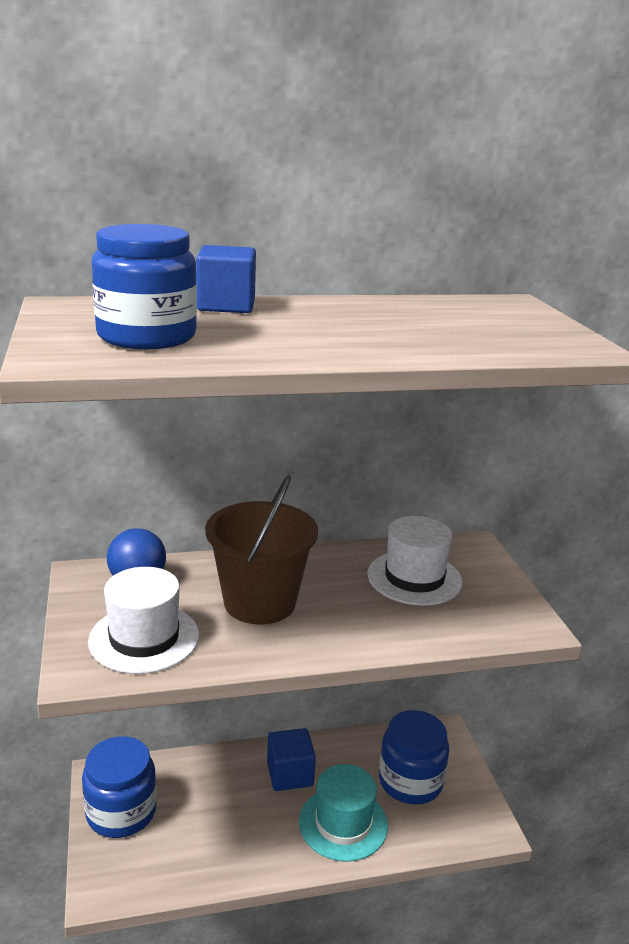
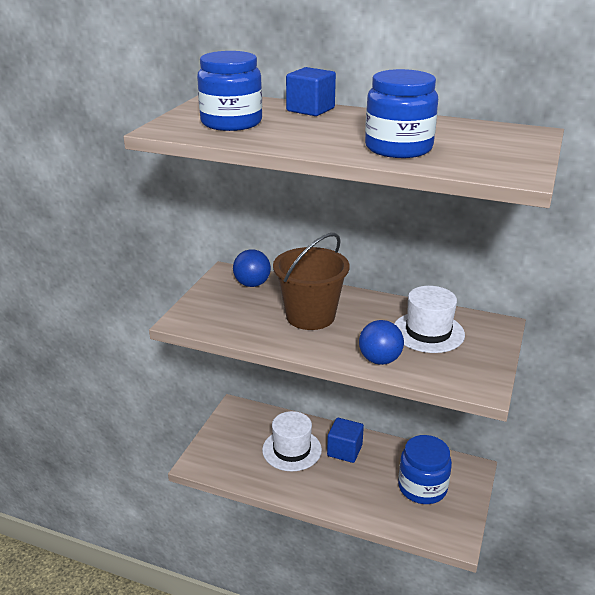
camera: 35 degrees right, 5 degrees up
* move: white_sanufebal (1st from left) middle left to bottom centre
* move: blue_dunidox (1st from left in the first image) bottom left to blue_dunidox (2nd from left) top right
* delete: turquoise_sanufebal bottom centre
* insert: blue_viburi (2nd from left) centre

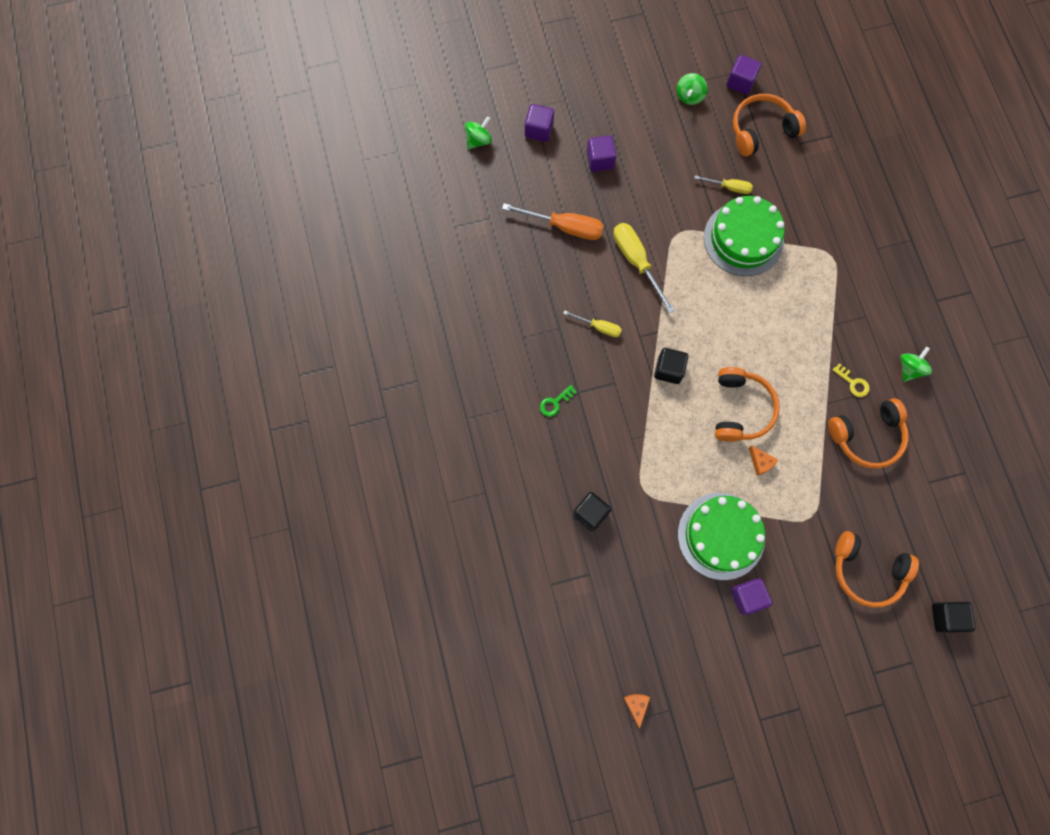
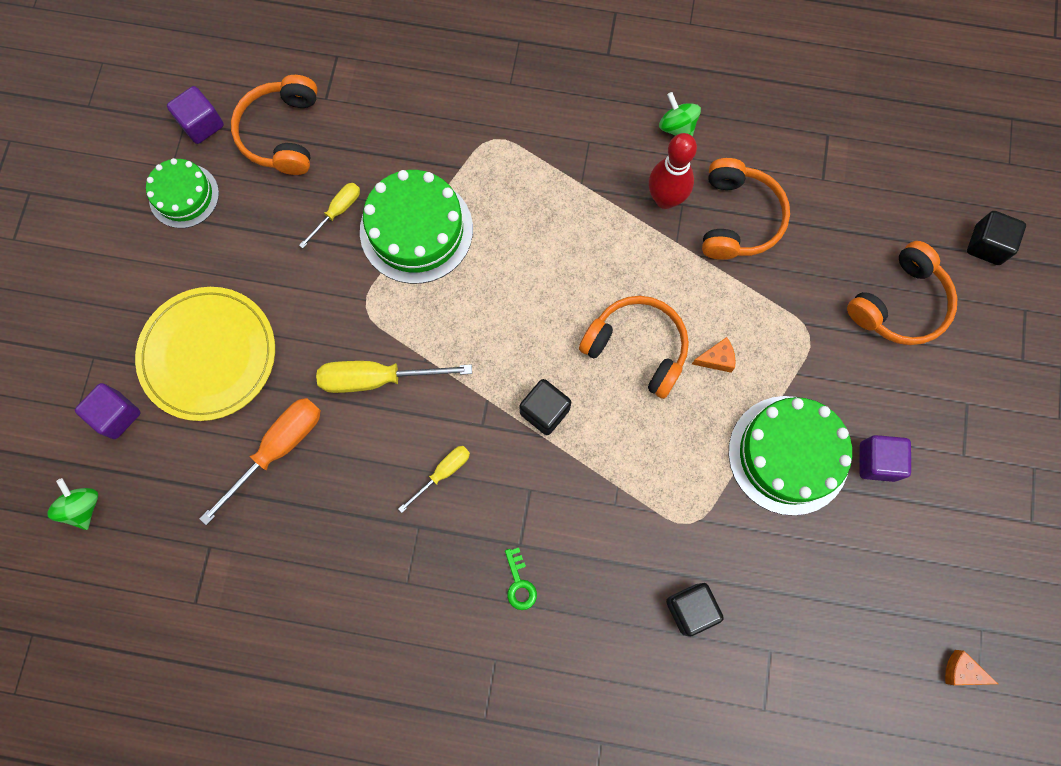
camera: 65 degrees left, 0 degrees up
* replace: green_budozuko (2nd from left) top centre to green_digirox (1st from left) top left
* replace: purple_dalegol (2nd from left) top centre to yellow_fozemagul middle left
* replace: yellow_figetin middle right to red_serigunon top centre

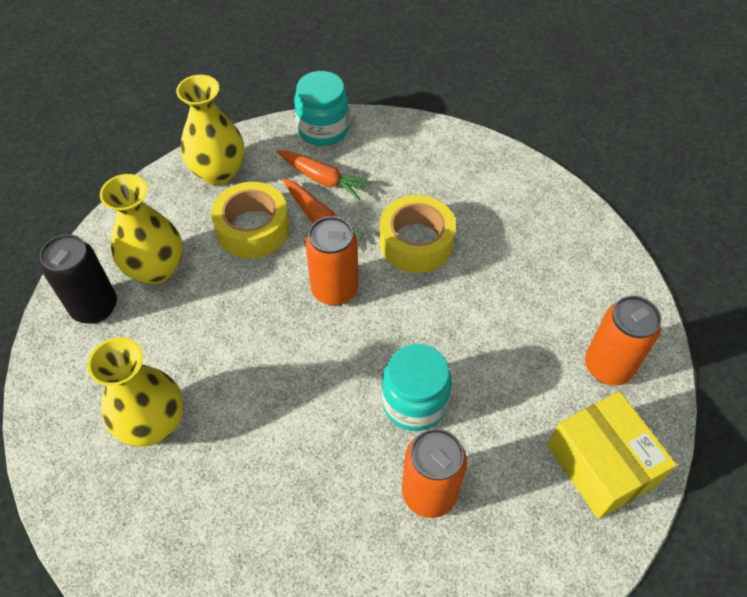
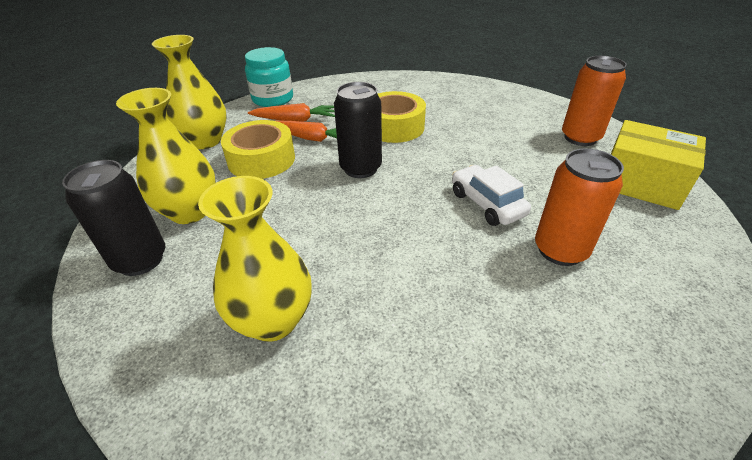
camera: 30 degrees left, 15 degrees down
* recolor: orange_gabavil (1st from left) centre to black_gabavil (2nd from left) top centre
* replace: turquoise_dunidox (2nd from left) centre to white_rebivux centre

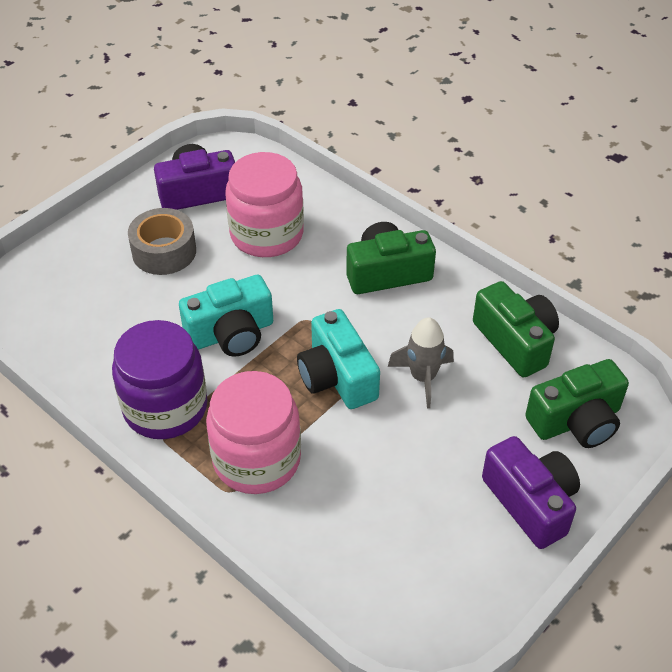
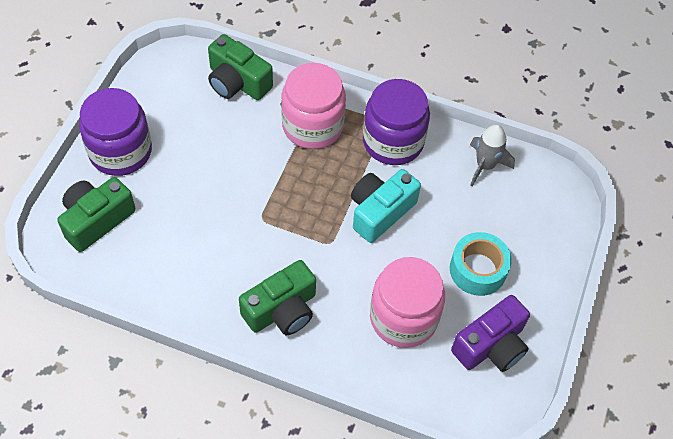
camera: 155 degrees right, 10 degrees up
* recolor: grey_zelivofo middle left to turquoise_zelivofo middle right
* move: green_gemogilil (2nd from left) middle right to top centre
* delete: turquoise_gemogilil (2nd from left) centre
* move: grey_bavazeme centre to middle right
* replace: purple_gemogilil (2nd from left) bottom right to purple_dunidox (1st from left) top left

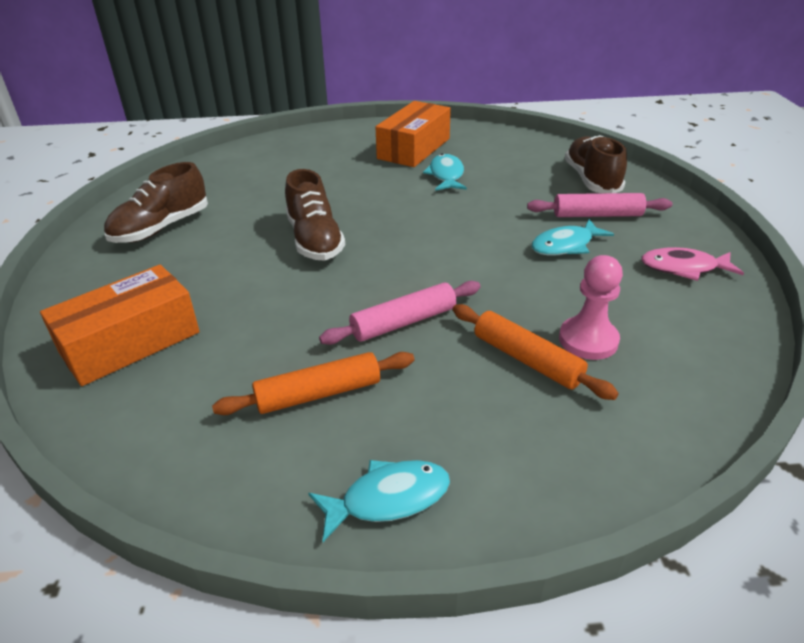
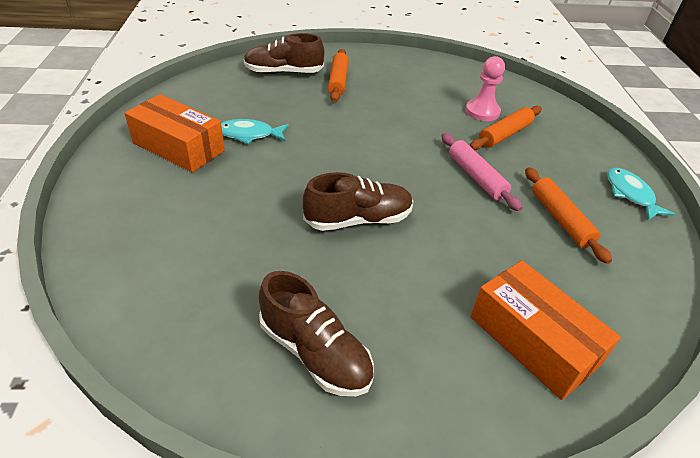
camera: 90 degrees left, 5 degrees up
* recolor: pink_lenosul (2nd from left) top right to orange_lenosul (1st from left) top centre
* delete: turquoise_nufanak (3rd from left) middle right
* delete: pink_nufanak middle right

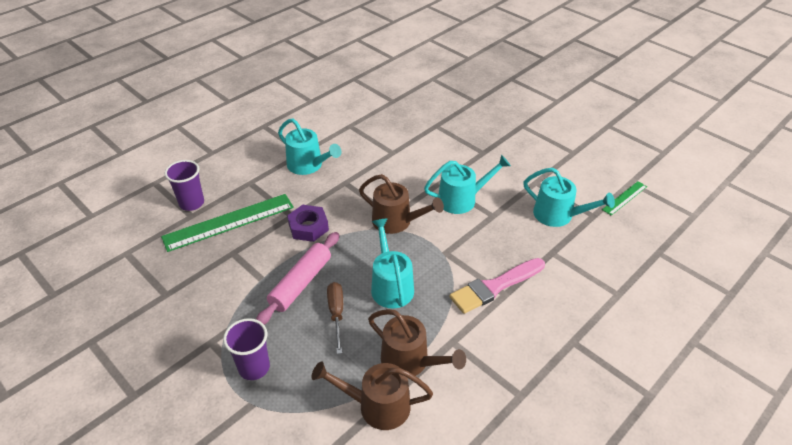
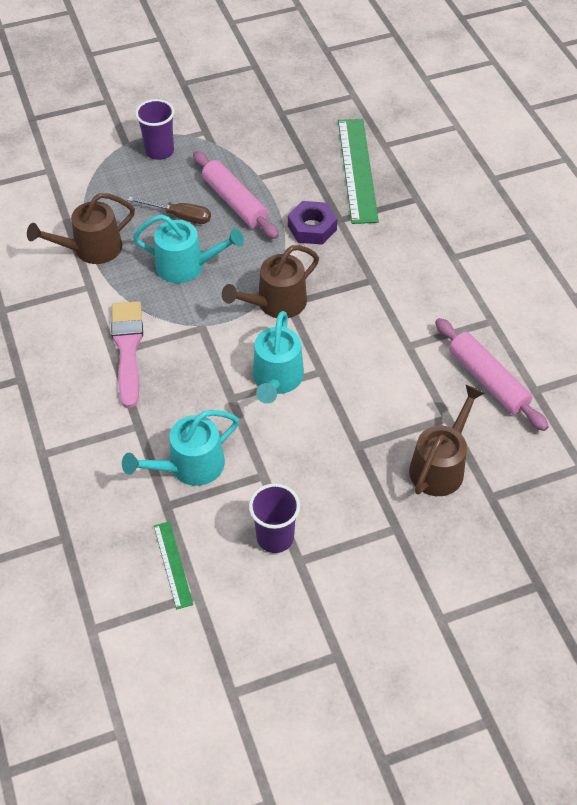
camera: 115 degrees right, 10 degrees up
* delete: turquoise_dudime (1st from left) top centre
* move: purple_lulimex (1st from left in the first image) middle left to purple_lulimex (2nd from left) centre
* move: brown_dudime (1st from left in the first image) bottom centre to brown_dudime (3rd from left) middle right
* insert: pink_lenosul (2nd from left) middle right

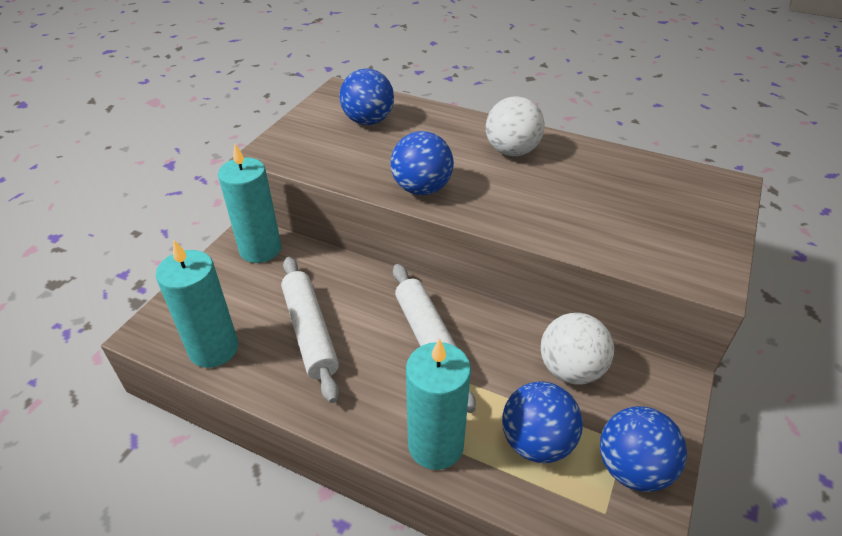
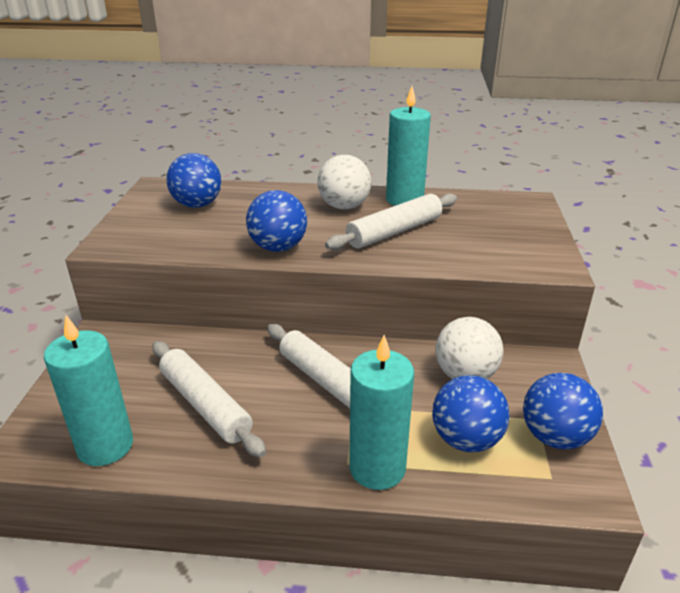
camera: 20 degrees left, 10 degrees down
* move: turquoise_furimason (2nd from left in the first image) middle left to turquoise_furimason (3rd from left) top centre
* insert: white_lenosul (3rd from left) centre

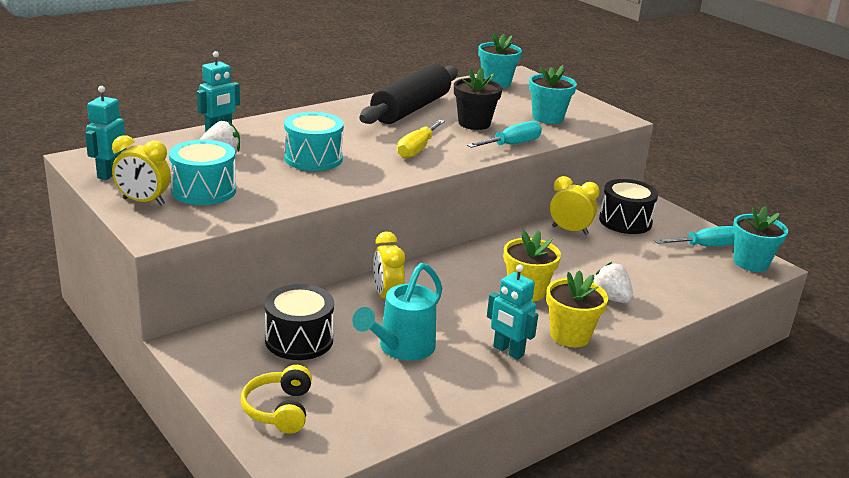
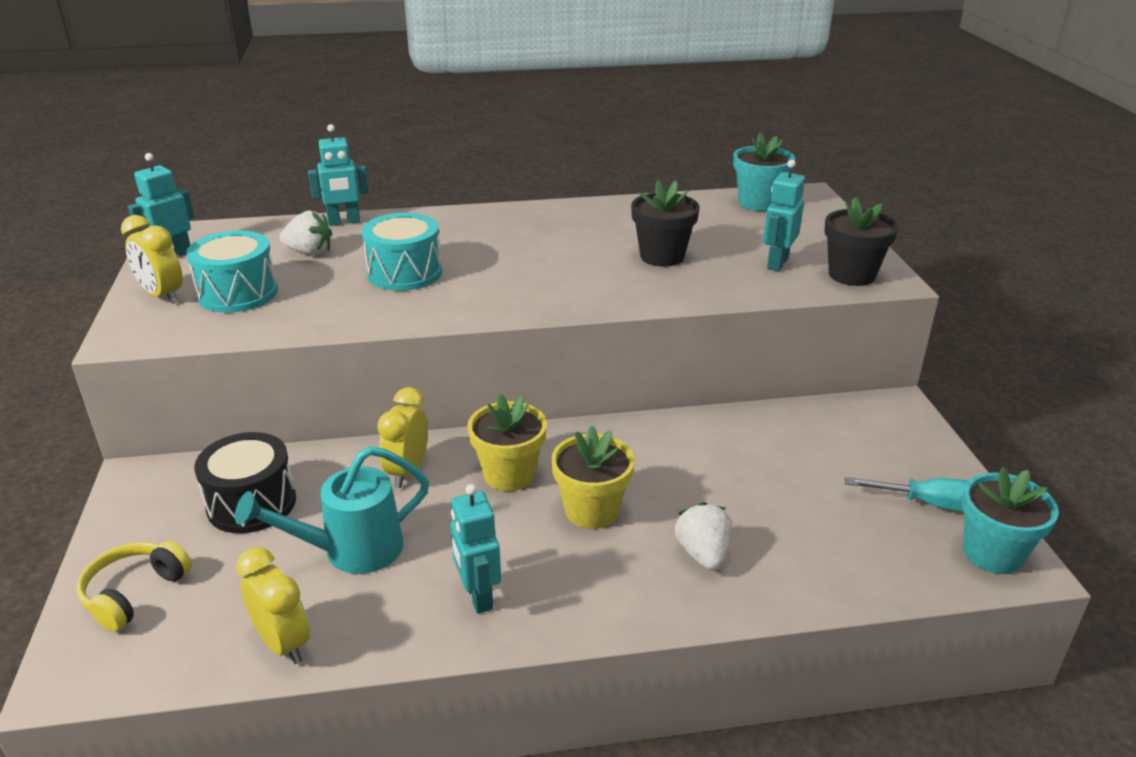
camera: 30 degrees right, 5 degrees up
* delete: black_lenosul top centre
* replace: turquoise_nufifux (2nd from left) top centre to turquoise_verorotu (4th from left) top right
* delete: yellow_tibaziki top centre
* delete: turquoise_tibaziki (1st from left) top centre
* move: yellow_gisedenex (3rd from left in the first image) middle right to yellow_gisedenex (2nd from left) bottom left
* delete: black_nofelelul (2nd from left) middle right
* move: yellow_nufifux (2nd from left in the first image) middle right to yellow_nufifux (1st from left) centre
* insert: black_nufifux (2nd from left) top right

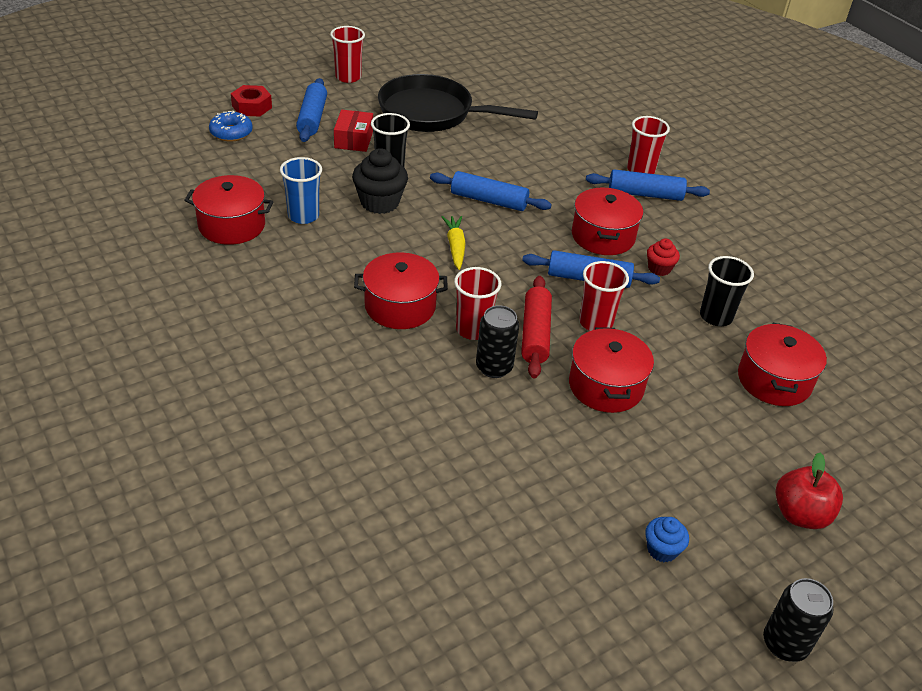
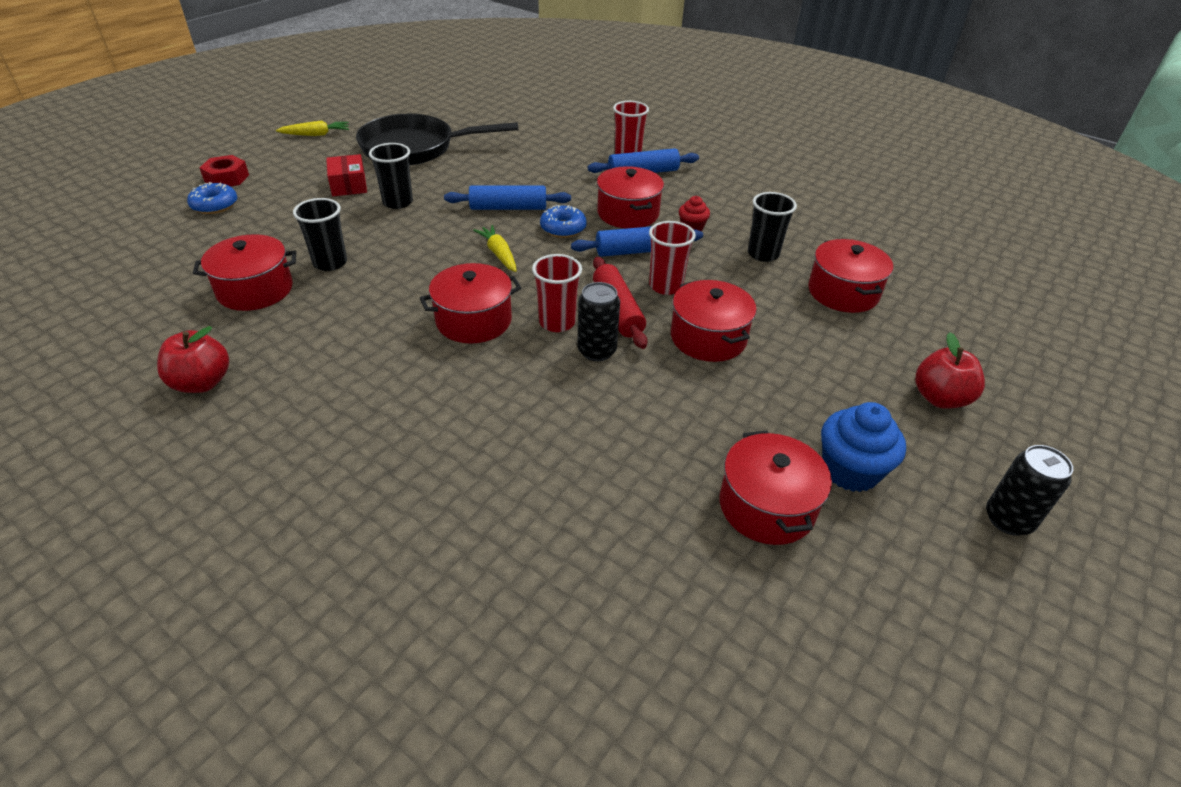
camera: 20 degrees left, 0 degrees up
* replace: red_lulimex (1st from left) top centre to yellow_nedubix (1st from left) top left
* delete: blue_lenosul (1st from left) top centre
* delete: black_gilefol top centre
* recolor: blue_lulimex top left to black_lulimex (1st from left) top left
* resize: blue_gilefol bottom right = middle right x1.77
* insert: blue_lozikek (2nd from left) top centre
* insert: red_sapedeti (1st from left) middle left
* insert: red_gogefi (5th from left) centre

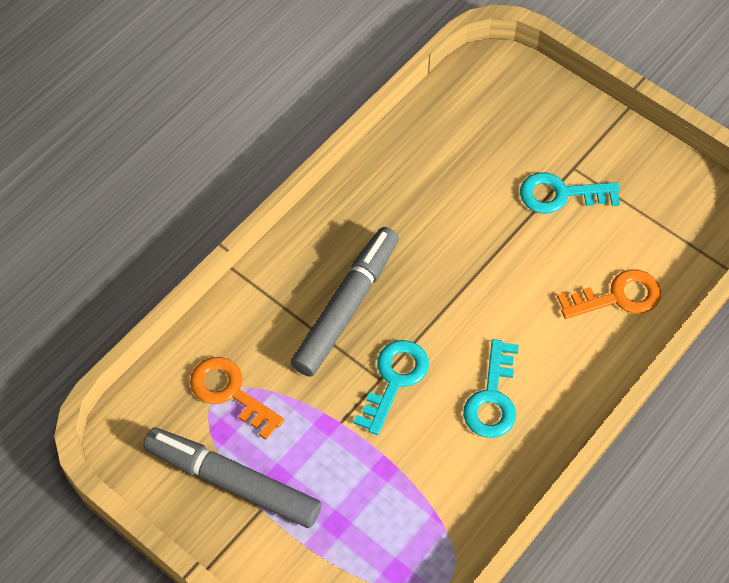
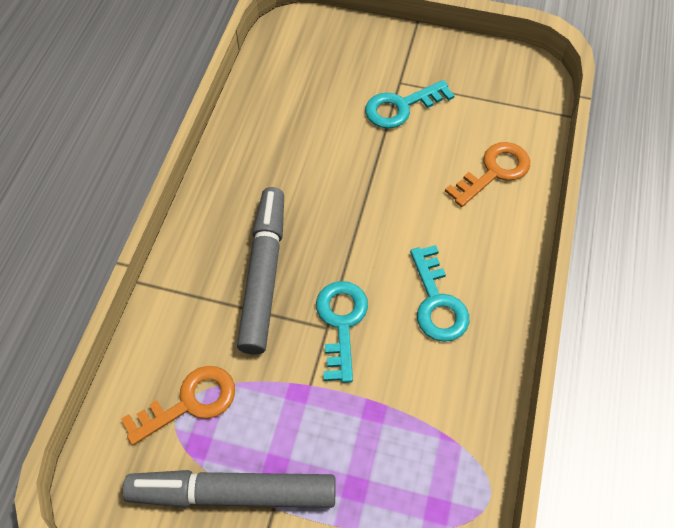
camera: 25 degrees left, 0 degrees up
* rotate: orange_figetin (1st from left) bottom left = bottom left 135 degrees clockwise

